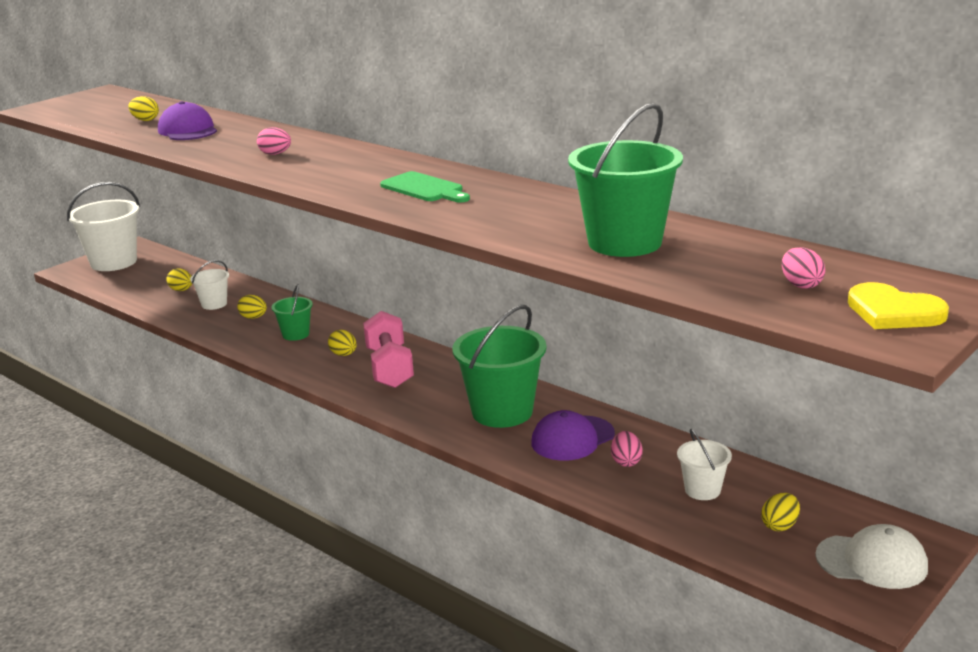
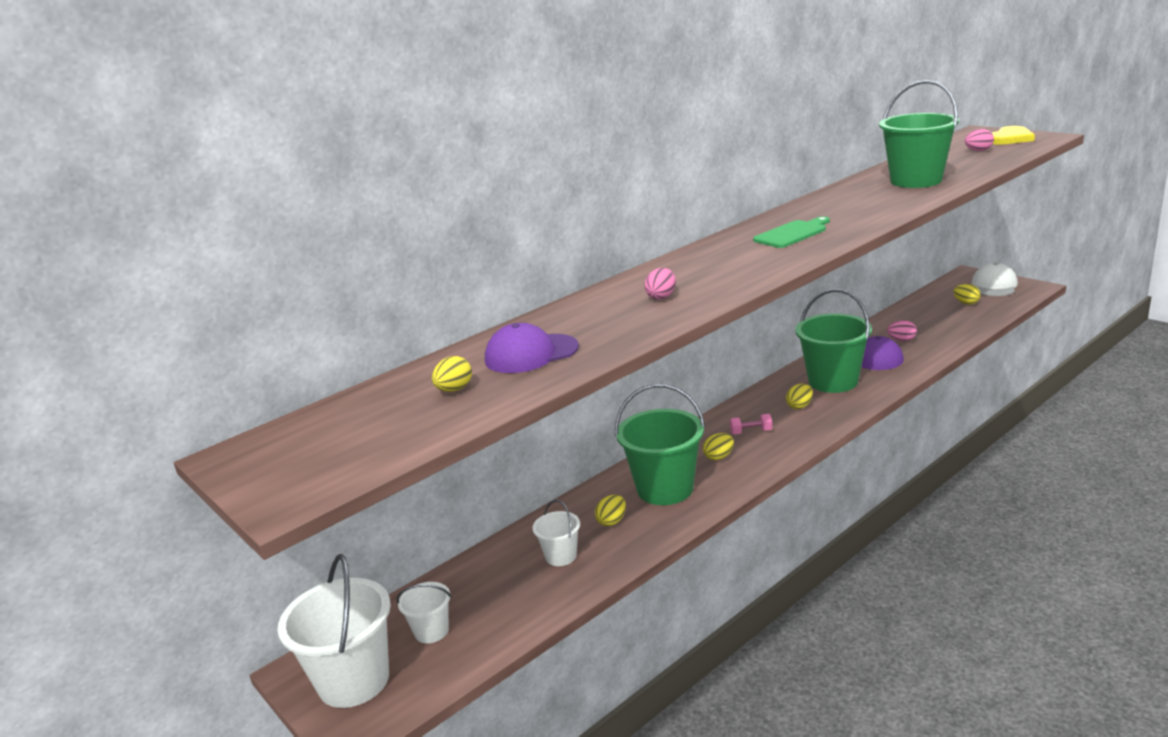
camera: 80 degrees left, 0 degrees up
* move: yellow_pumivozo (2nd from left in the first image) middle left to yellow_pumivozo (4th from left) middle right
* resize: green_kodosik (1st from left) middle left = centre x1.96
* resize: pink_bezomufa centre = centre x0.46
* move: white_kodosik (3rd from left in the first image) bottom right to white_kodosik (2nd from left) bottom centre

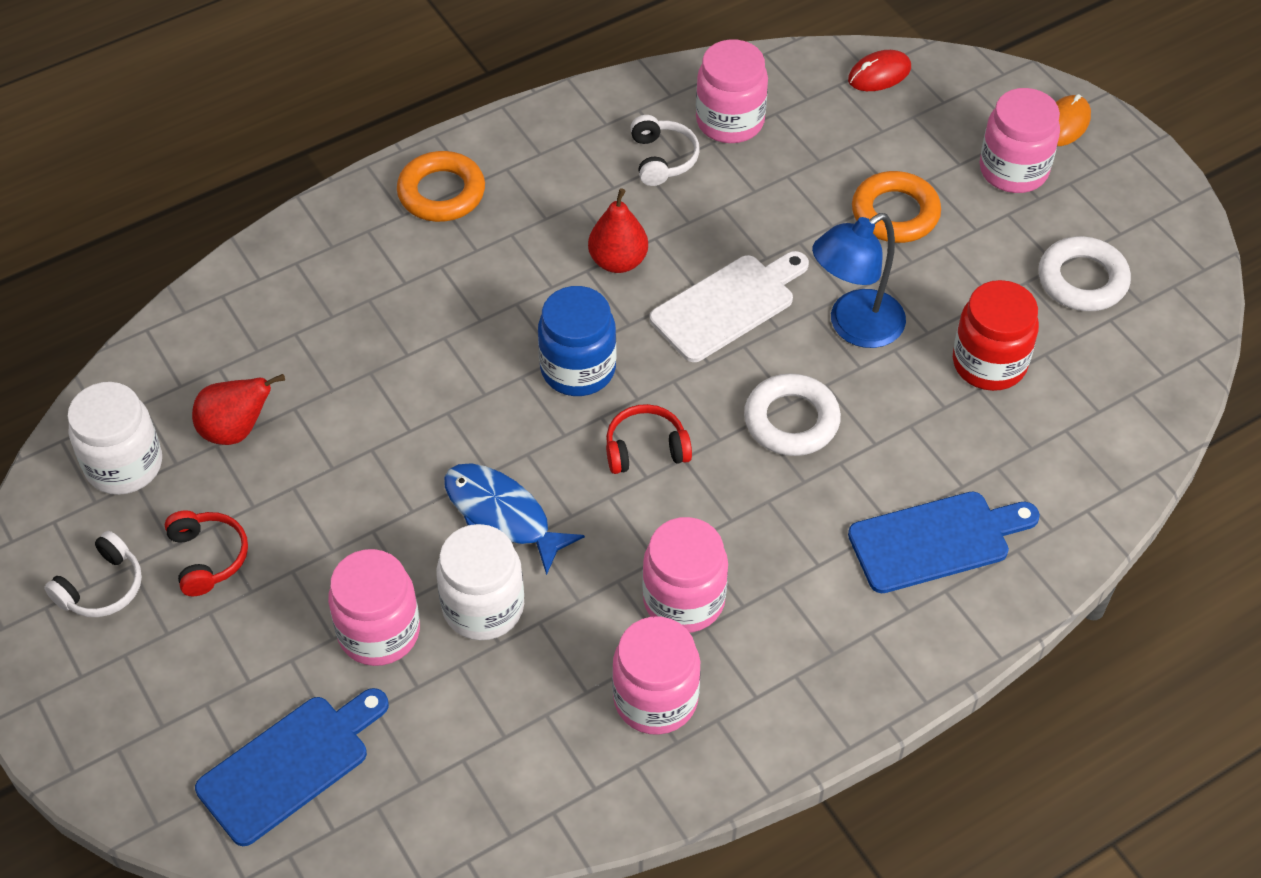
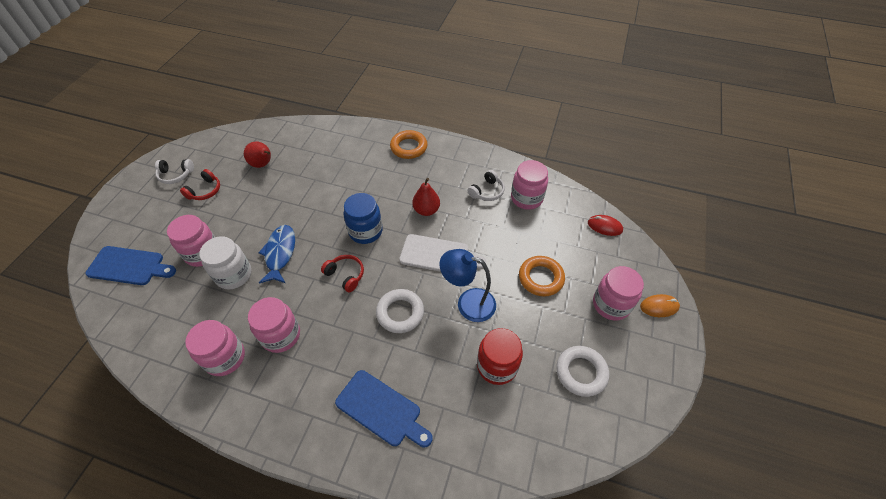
camera: 50 degrees right, 0 degrees up
* delete: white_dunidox (1st from left) middle left

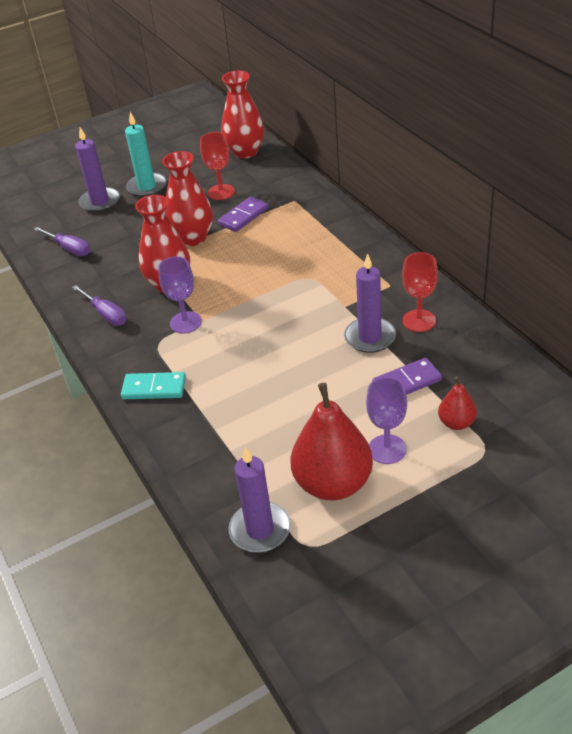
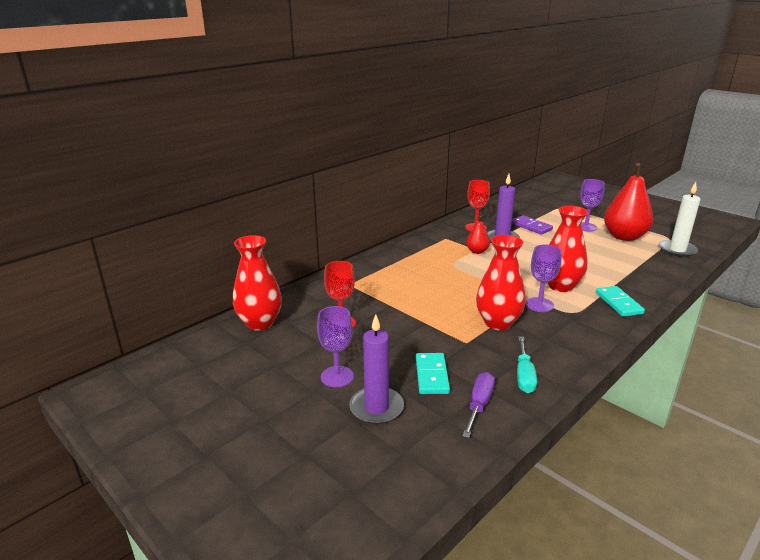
camera: 110 degrees left, 15 degrees down
* replace: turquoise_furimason top left to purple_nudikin (1st from left) centre
* move: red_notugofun (2nd from left in the first image) top left to red_notugofun (3rd from left) middle right
* delete: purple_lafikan (1st from left) top centre
* delete: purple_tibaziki (2nd from left) middle left
* move: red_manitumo (2nd from left in the first image) middle right to red_manitumo (1st from left) centre
* recolor: purple_furimason (2nd from left) bottom centre to white_furimason middle right
* insert: turquoise_tibaziki middle right
* insert: turquoise_lafikan (1st from left) centre

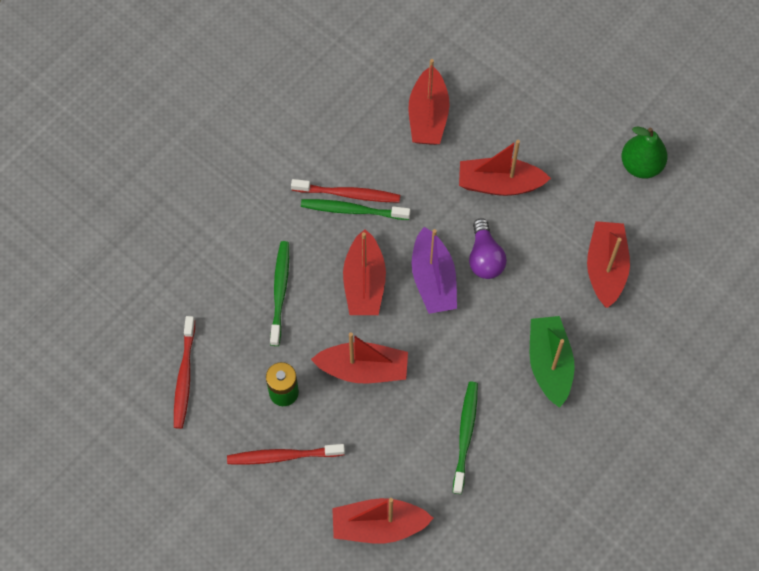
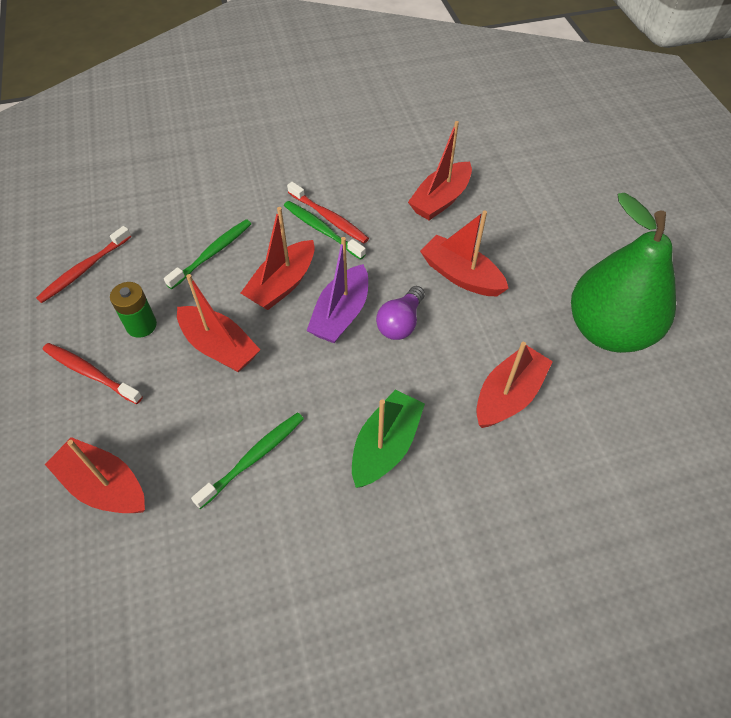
camera: 35 degrees right, 10 degrees down
* resize: green_manitumo top right = middle right x1.89

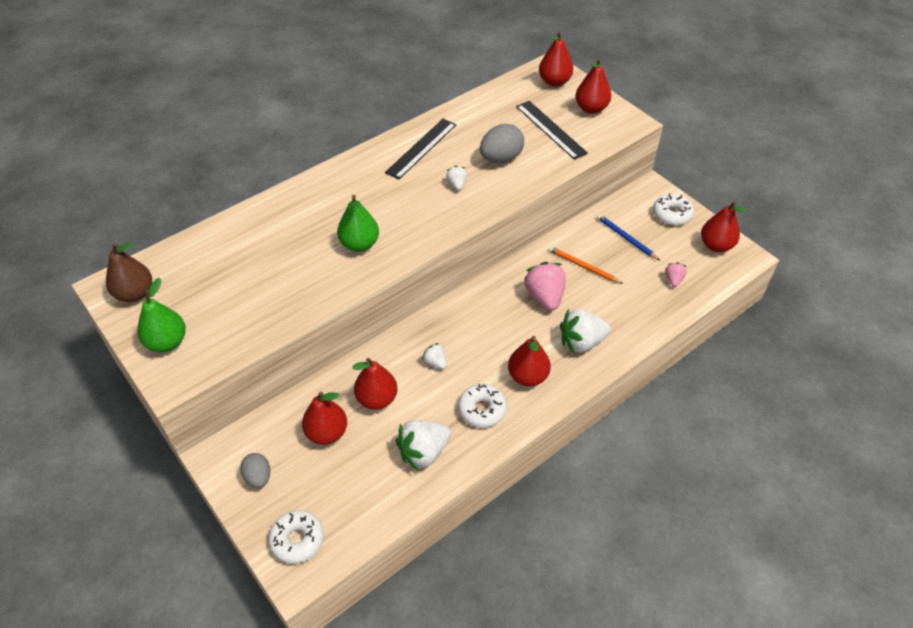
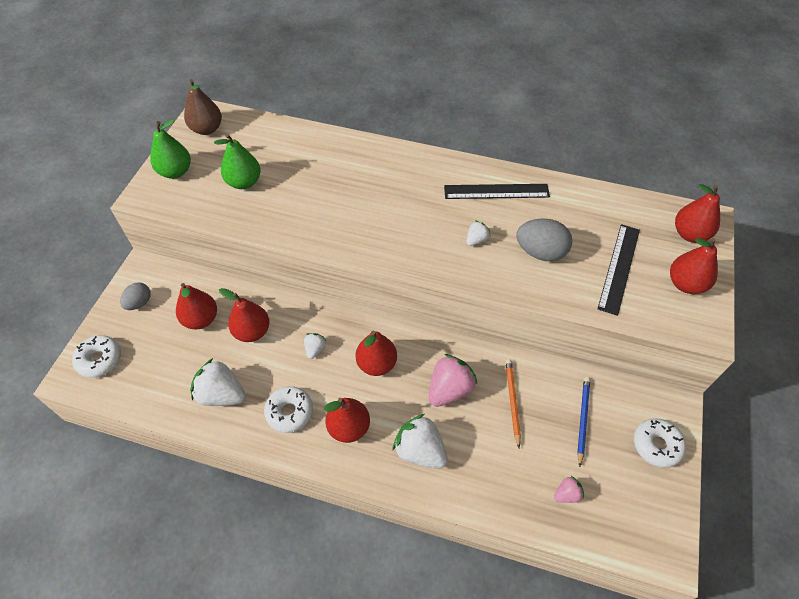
camera: 55 degrees right, 5 degrees up
* move: green_manitumo (2nd from left) centre to top left
* move: red_manitumo (6th from left in the first image) middle right to red_manitumo (4th from left) centre

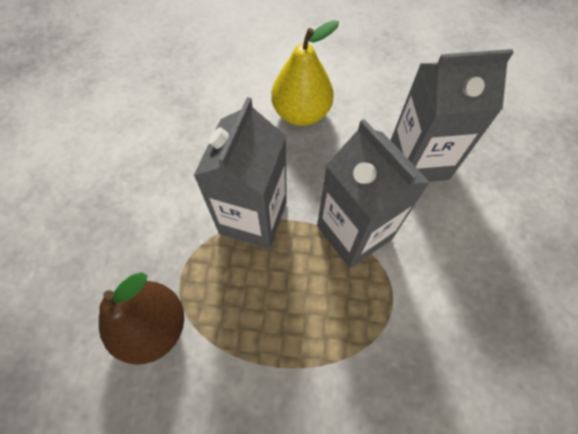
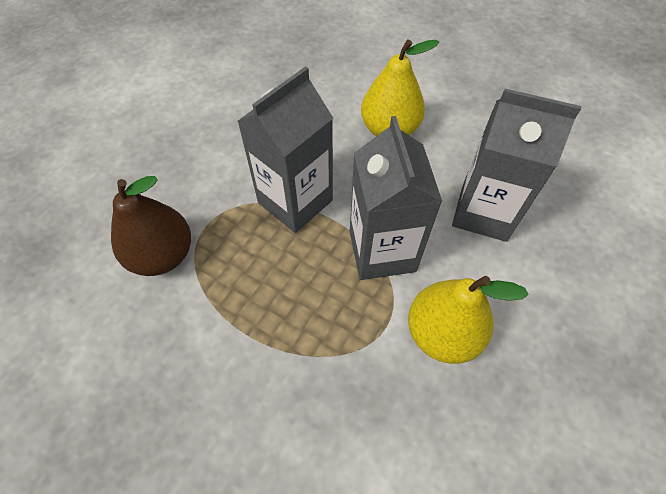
camera: 25 degrees right, 5 degrees down
* insert: yellow_manitumo (2nd from left) middle right

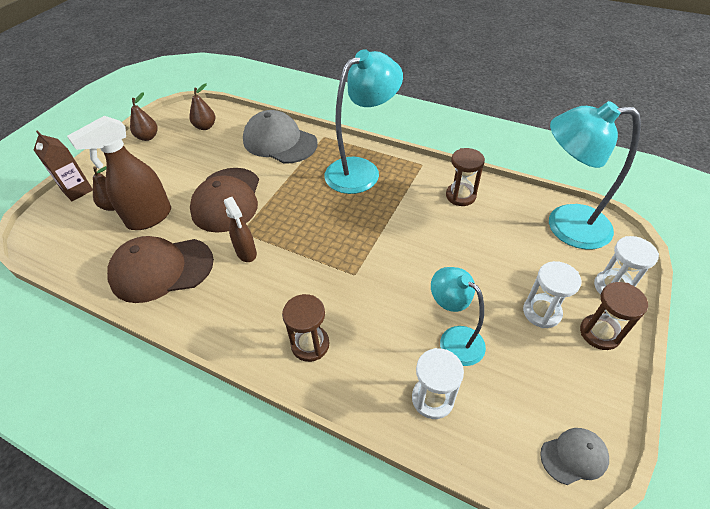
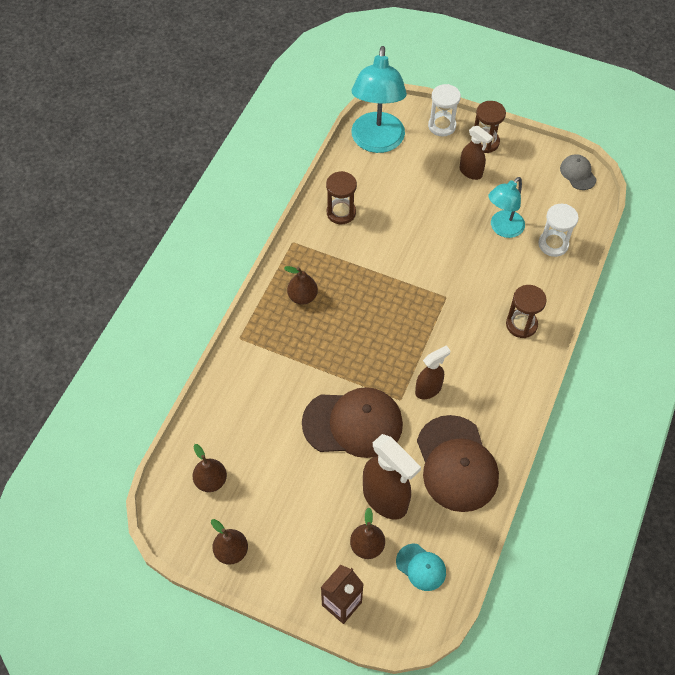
camera: 95 degrees left, 10 degrees up
* replace: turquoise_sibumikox (1st from left) top centre to brown_manitumo (3rd from left) centre
* delete: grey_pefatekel (1st from left) top centre
* replace: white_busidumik (2nd from left) middle right to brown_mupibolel (3rd from left) top right
* insert: turquoise_pefatekel bottom centre

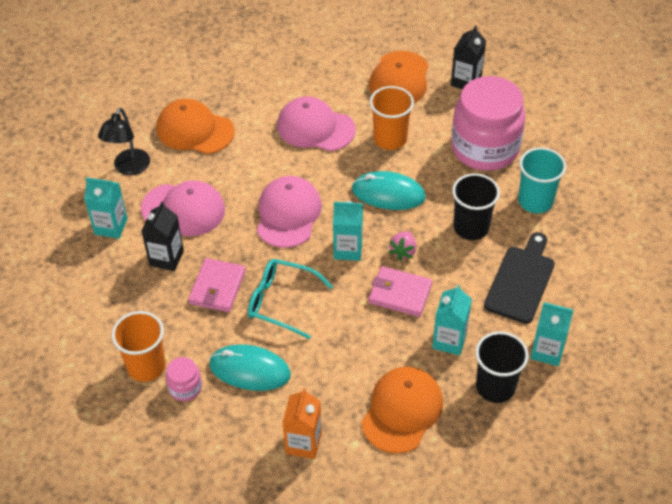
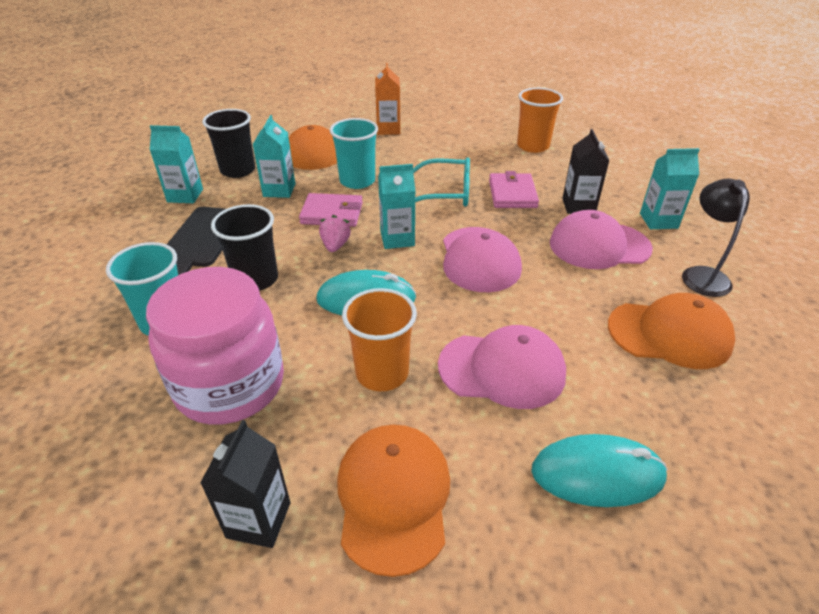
camera: 165 degrees right, 10 degrees down
* move: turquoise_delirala (1st from left in the first image) bottom centre to turquoise_delirala (2nd from left) bottom right
* delete: pink_dunidox (1st from left) bottom left
* insert: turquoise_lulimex (2nd from left) top centre

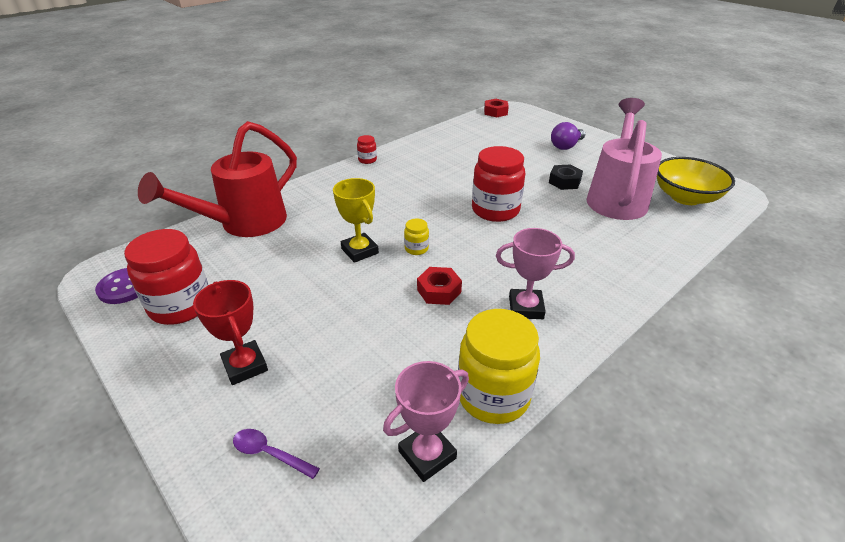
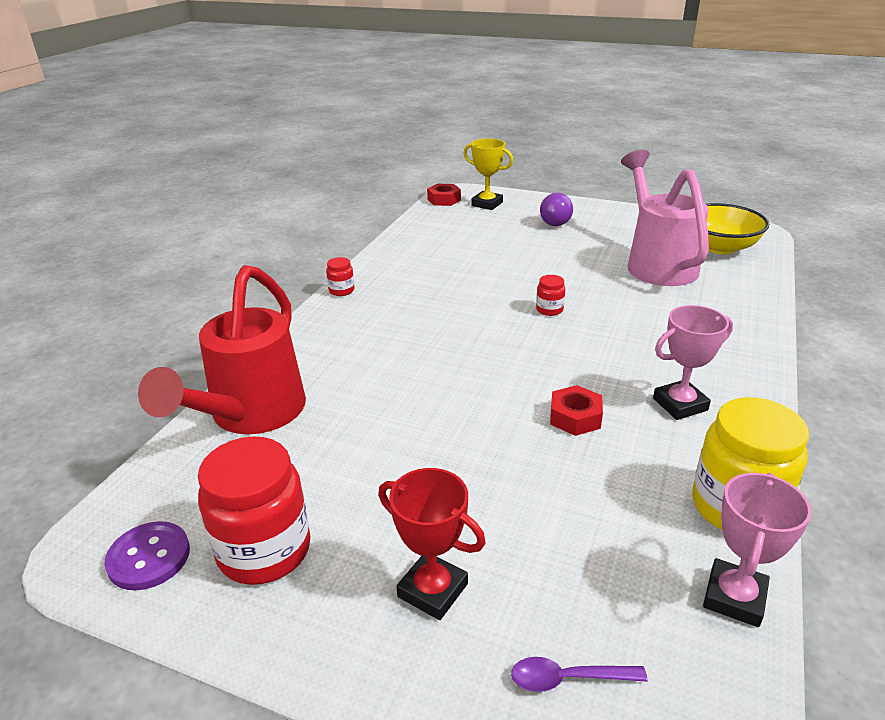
camera: 25 degrees left, 5 degrees down
* resize: red_dunidox (3rd from left) centre = centre x0.45
* delete: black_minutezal top right
* move: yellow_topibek centre to top centre
* delete: yellow_dunidox (1st from left) centre

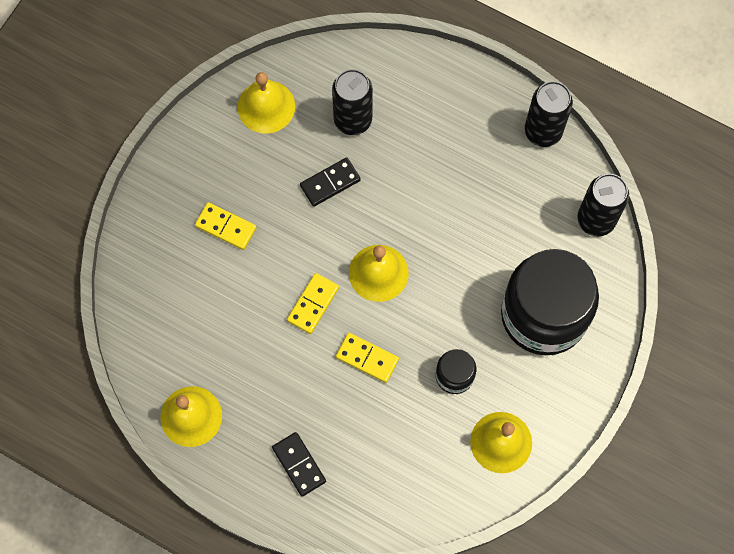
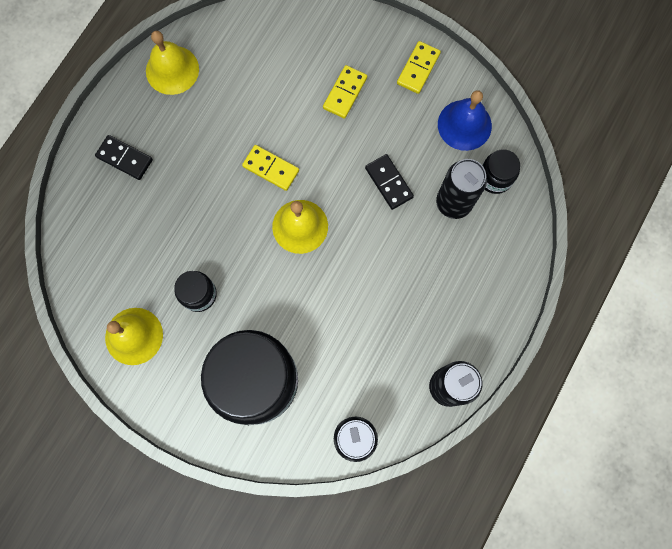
camera: 90 degrees right, 5 degrees up
* recolor: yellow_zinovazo (2nd from left) top centre to blue_zinovazo top right
* move: yellow_lafikan (3rd from left) centre to top centre
* rotate: black_lafikan (1st from left) bottom centre = top left 60 degrees clockwise
* insert: black_dunidox (3rd from left) top right

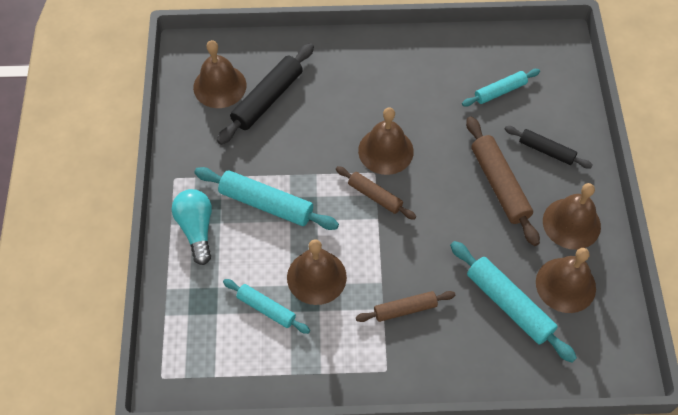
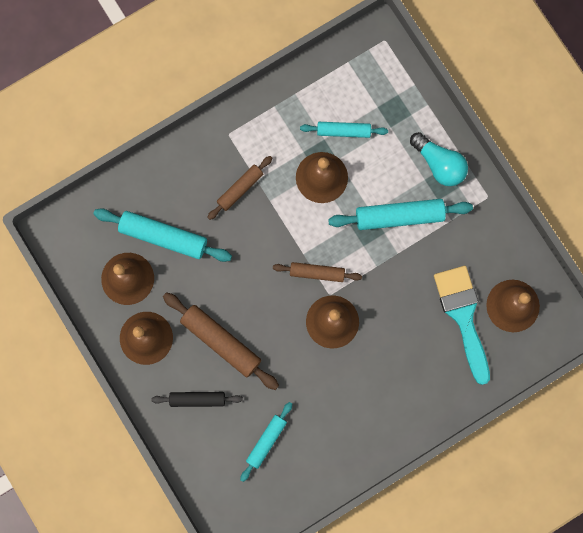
camera: 150 degrees right, 20 degrees up
* replace: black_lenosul (1st from left) top centre to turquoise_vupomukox middle right

